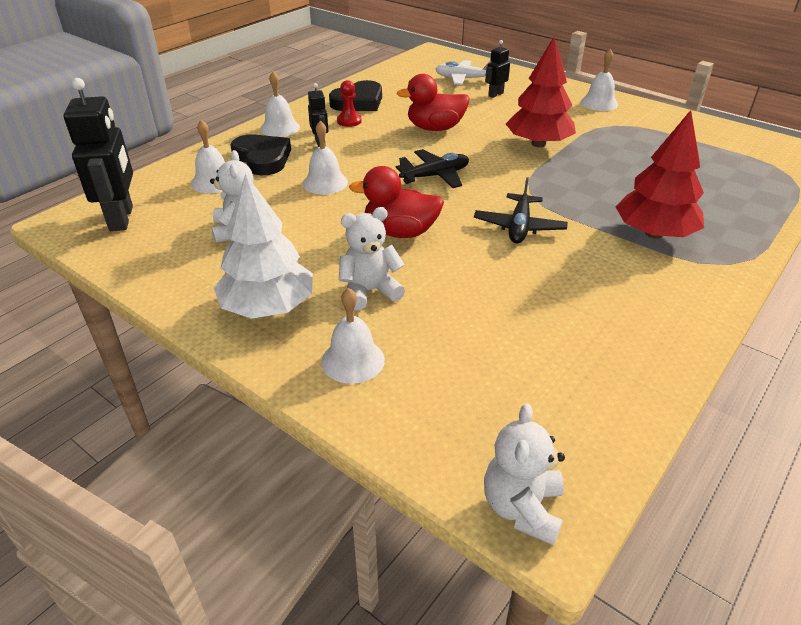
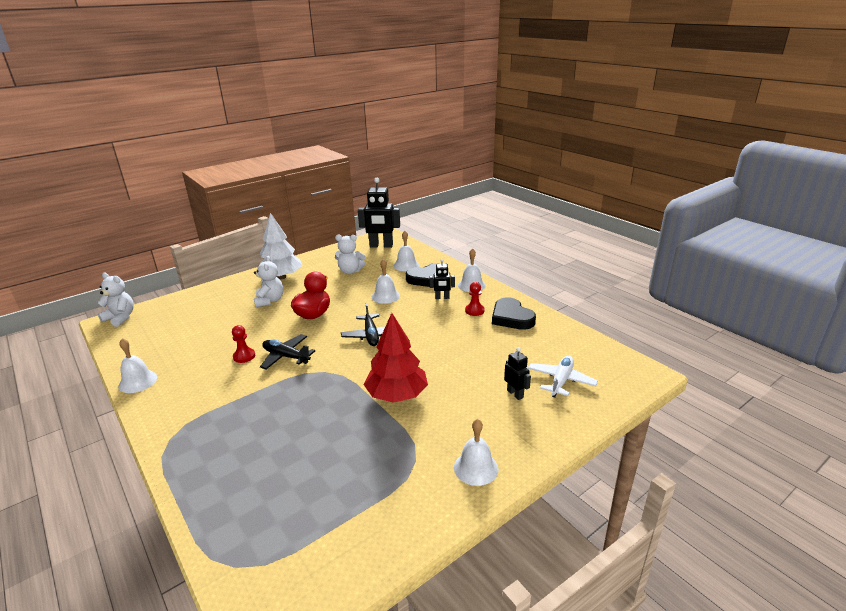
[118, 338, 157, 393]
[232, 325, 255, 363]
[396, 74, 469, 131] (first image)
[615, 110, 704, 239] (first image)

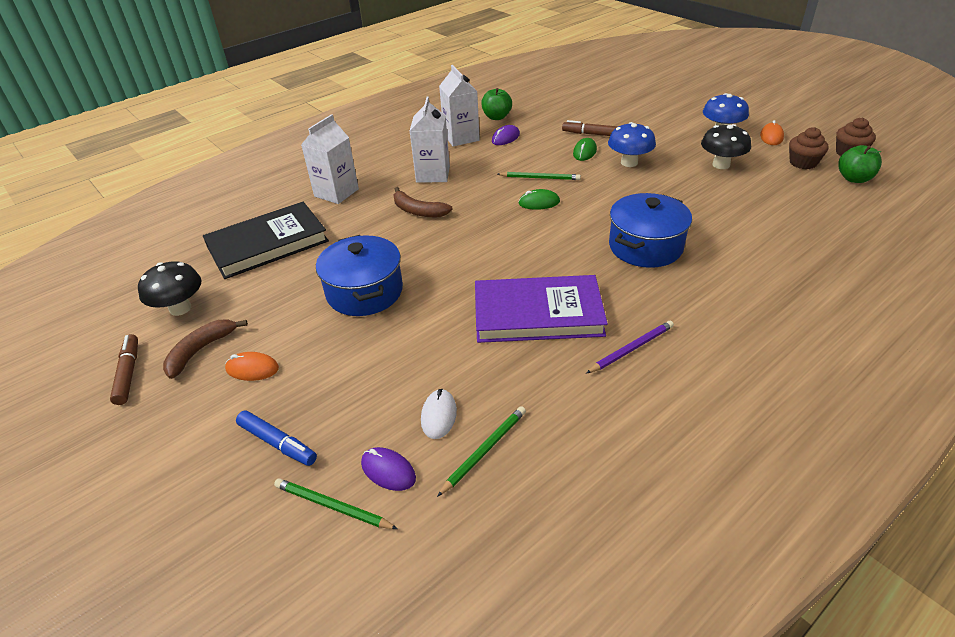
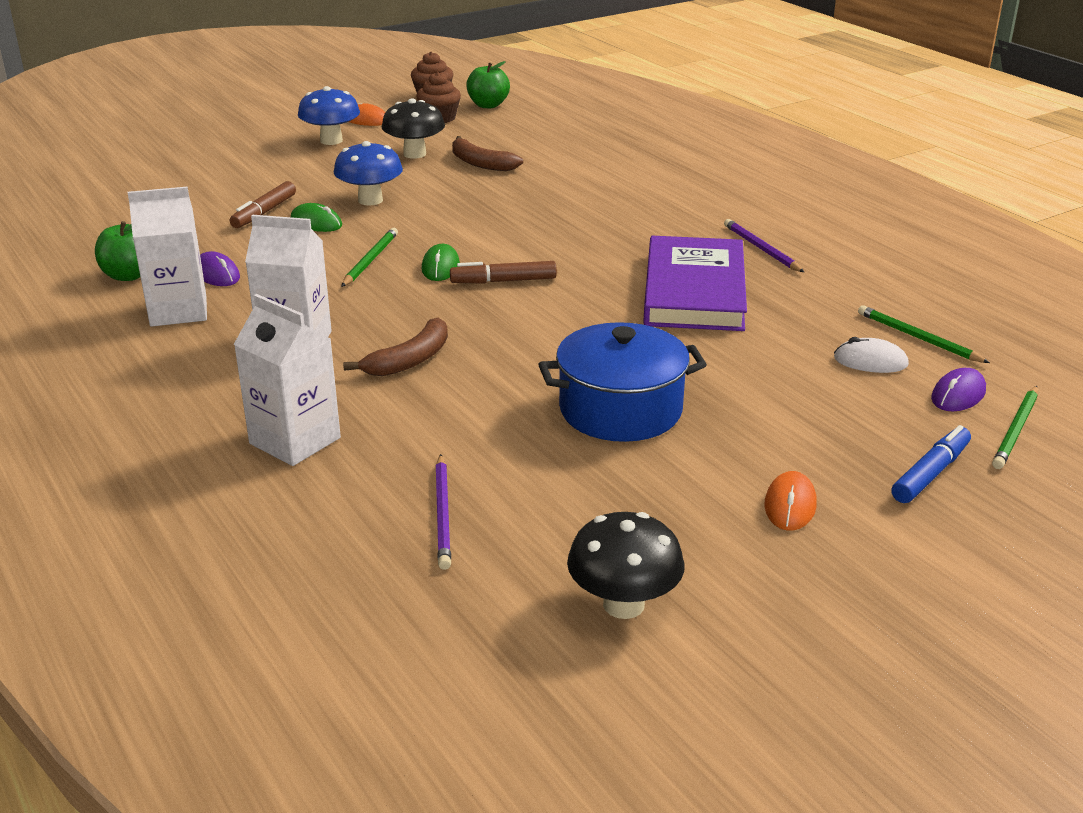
[435, 454, 451, 570]
[450, 261, 557, 284]
[452, 136, 523, 171]
[609, 193, 692, 268] (first image)

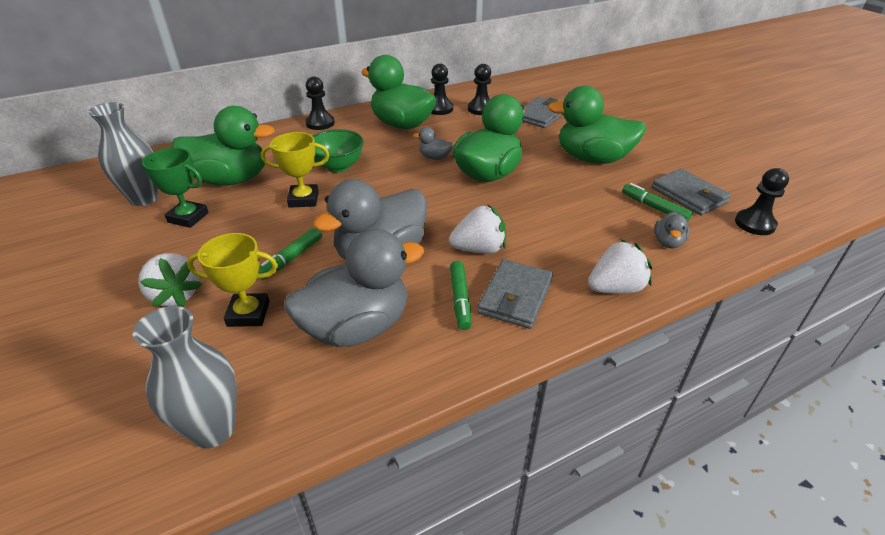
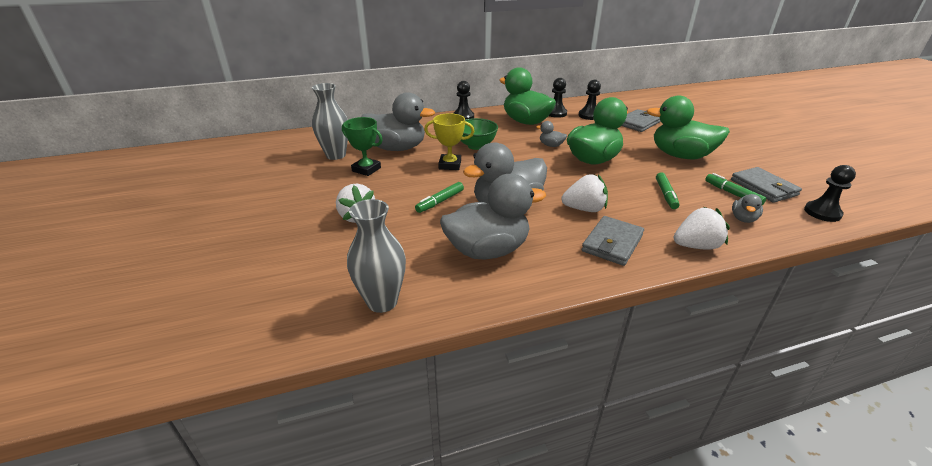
[361, 92, 435, 151]
[656, 172, 680, 209]
[187, 233, 278, 327] (first image)

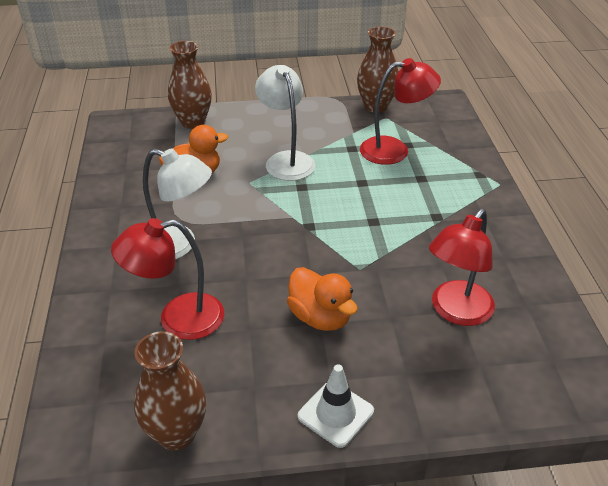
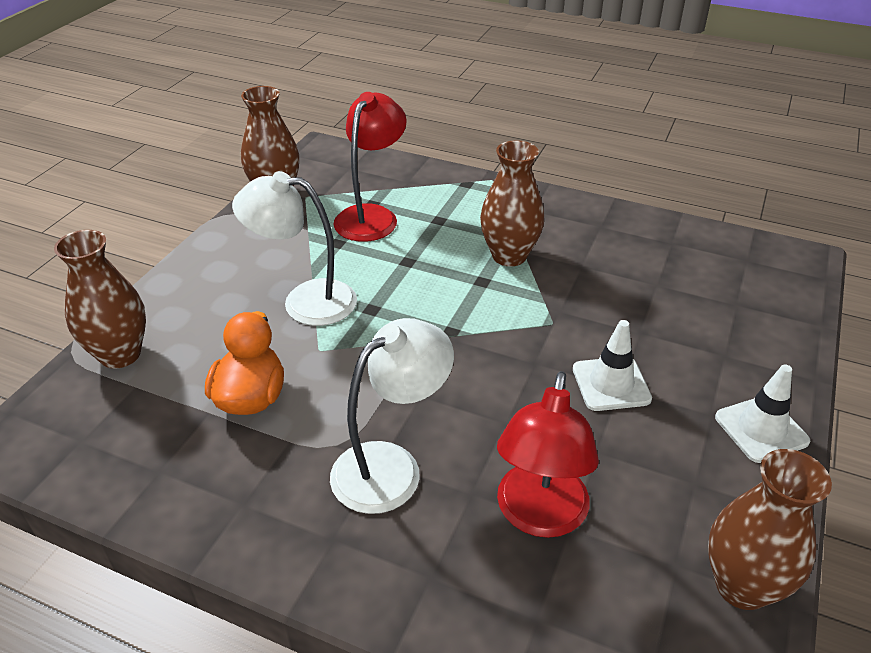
[480, 140, 545, 266]
[573, 320, 652, 411]
[429, 209, 495, 326] (first image)

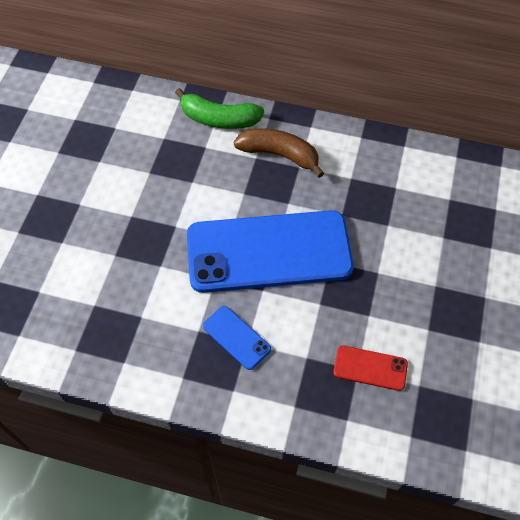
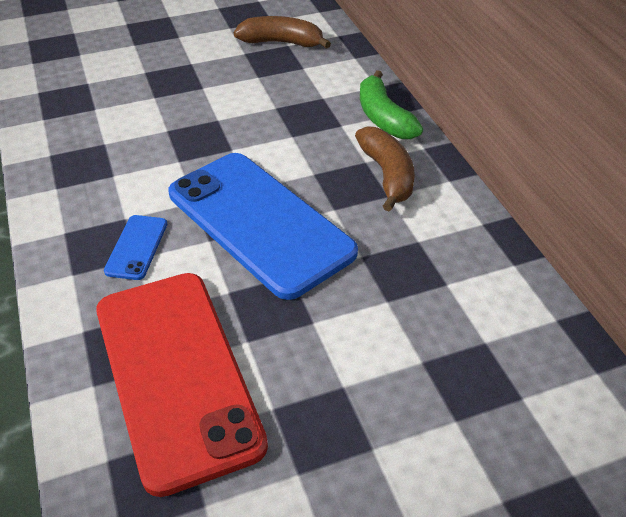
[96, 273, 268, 497]
[234, 16, 331, 49]

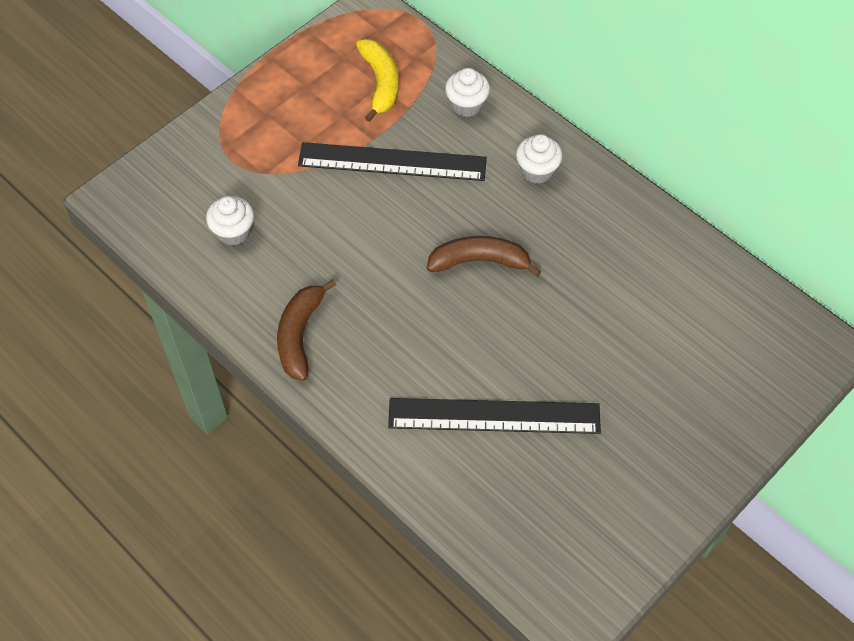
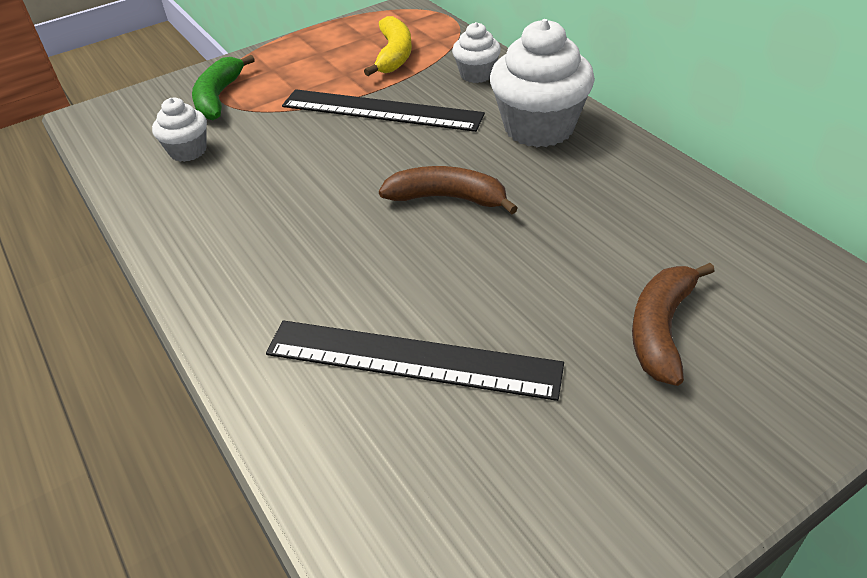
[192, 55, 255, 120]
[490, 19, 595, 147]
[632, 263, 715, 386]

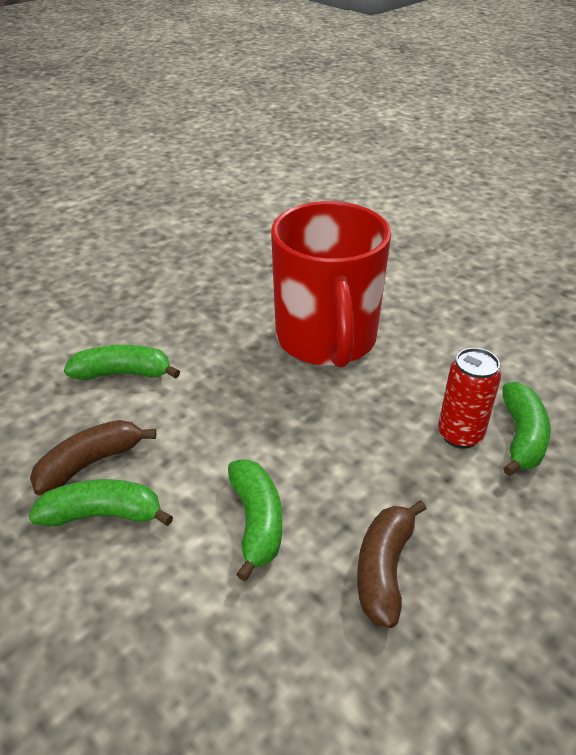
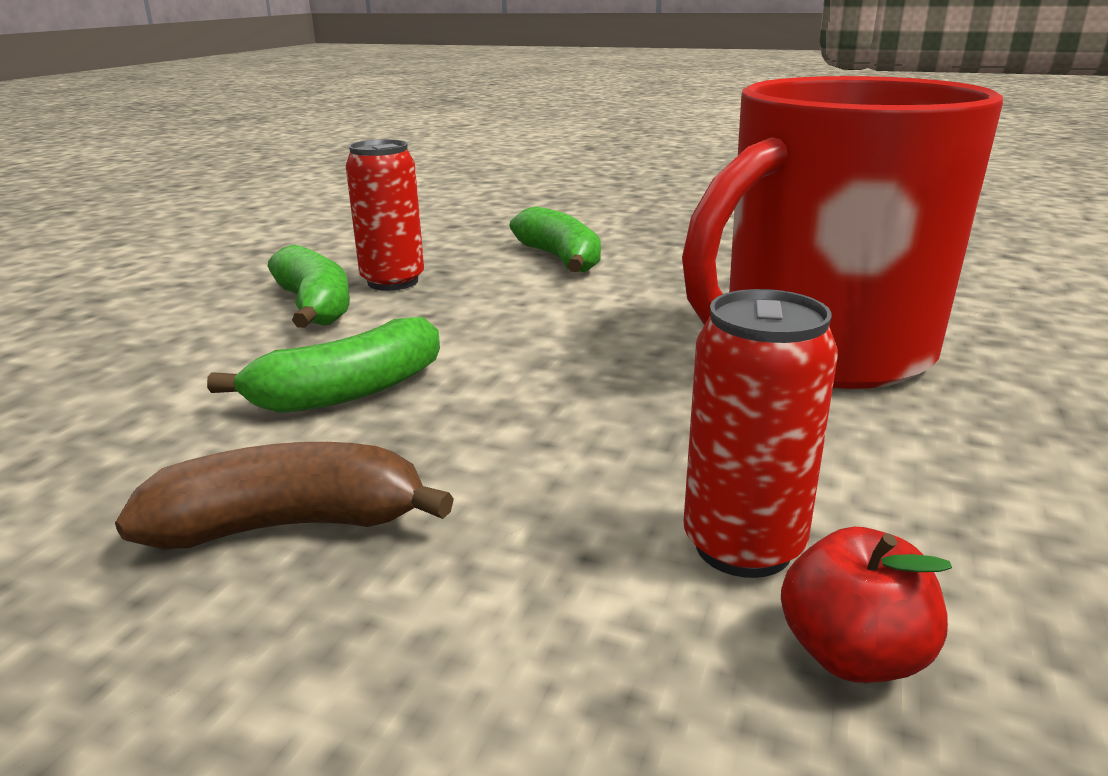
[346, 139, 424, 291]
[781, 527, 952, 683]

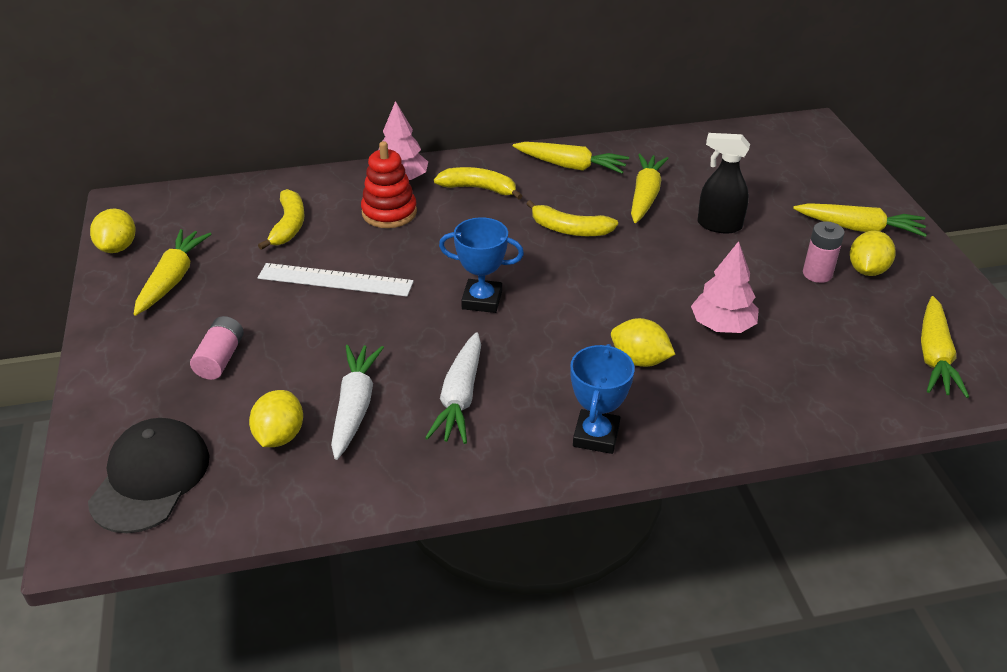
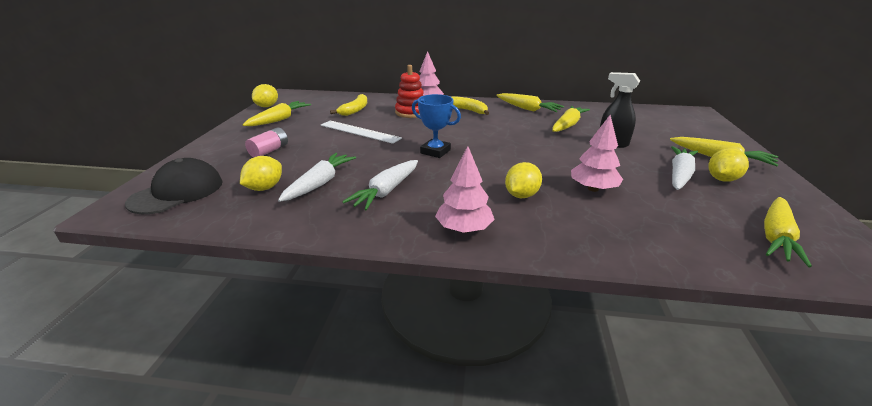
[435, 146, 495, 233]
[505, 162, 542, 198]
[671, 146, 698, 190]
[526, 200, 618, 236] (first image)

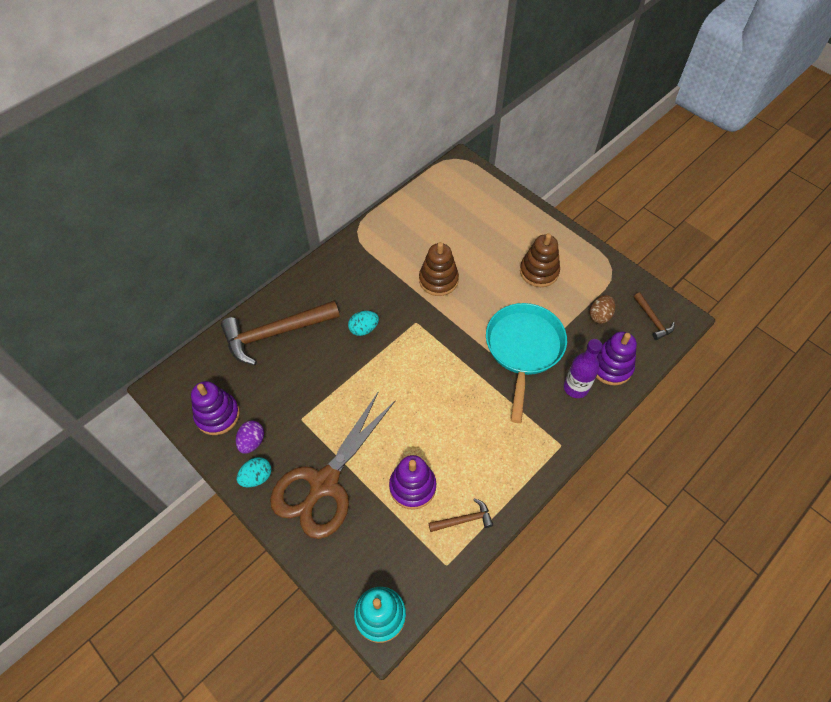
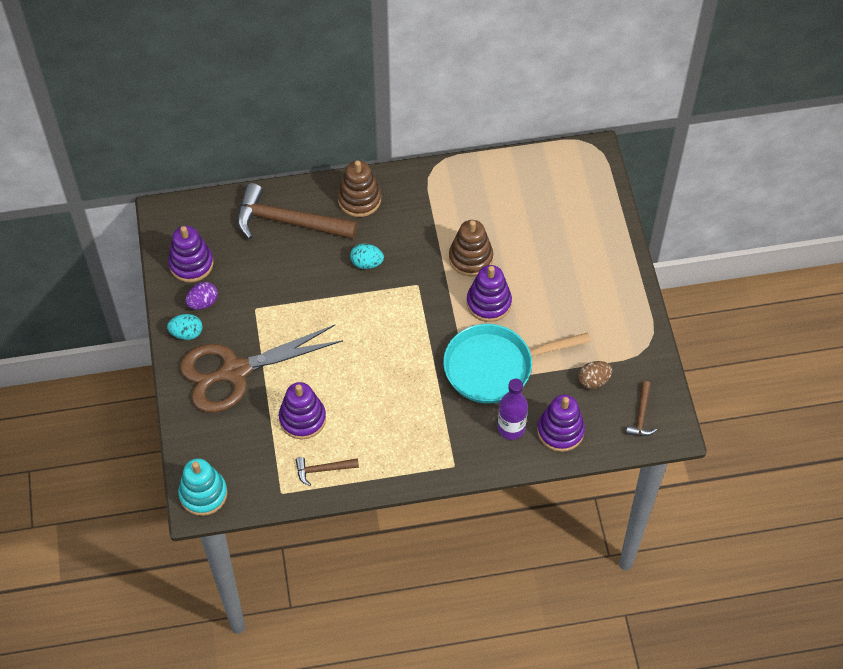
[296, 457, 359, 486]
[338, 160, 381, 217]
[443, 324, 591, 404]
[467, 265, 512, 322]

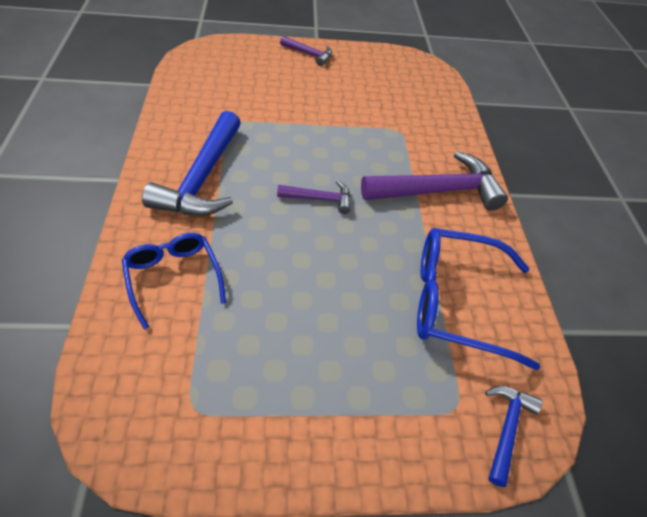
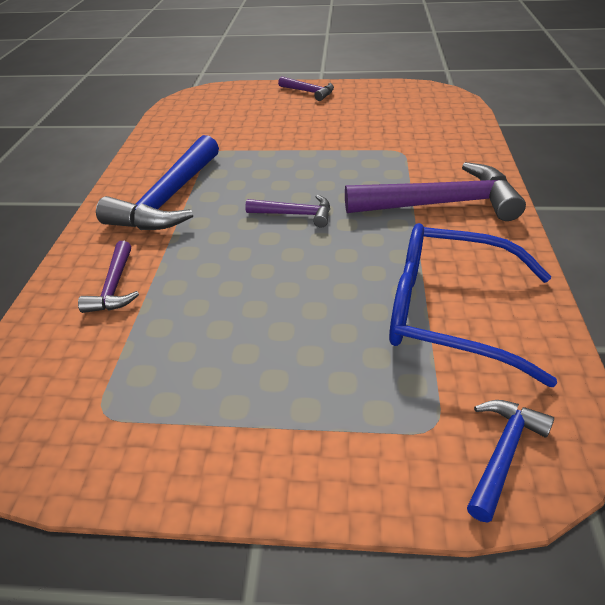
[78, 241, 139, 313]

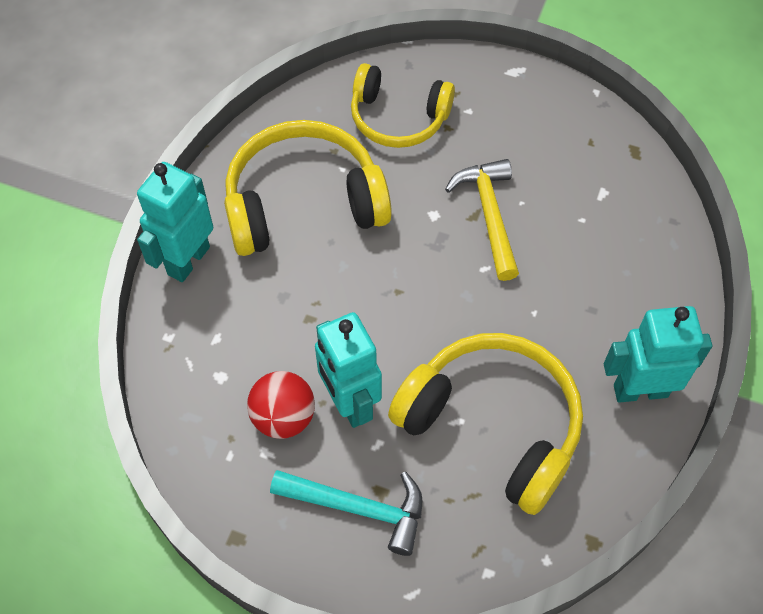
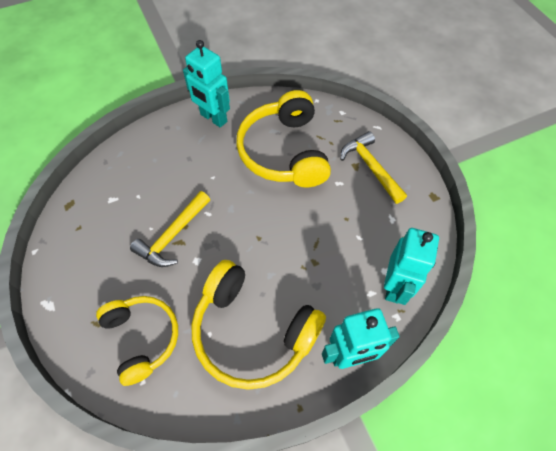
[340, 131, 407, 204]
[384, 228, 439, 305]
[247, 371, 315, 439] (first image)

